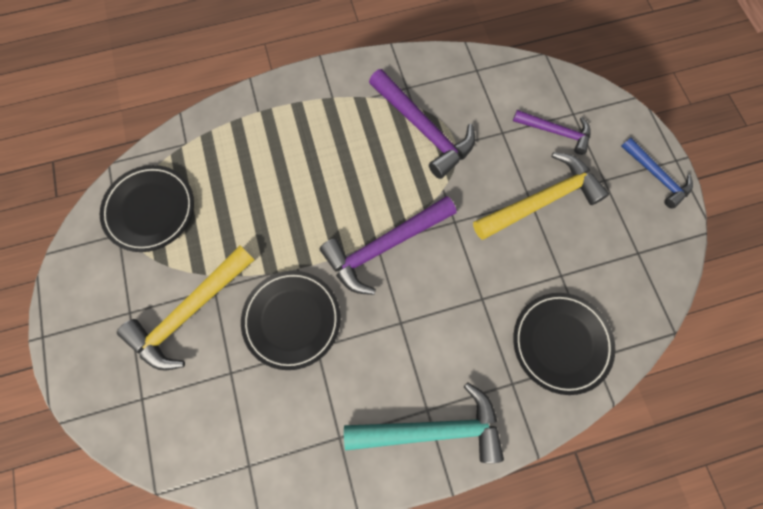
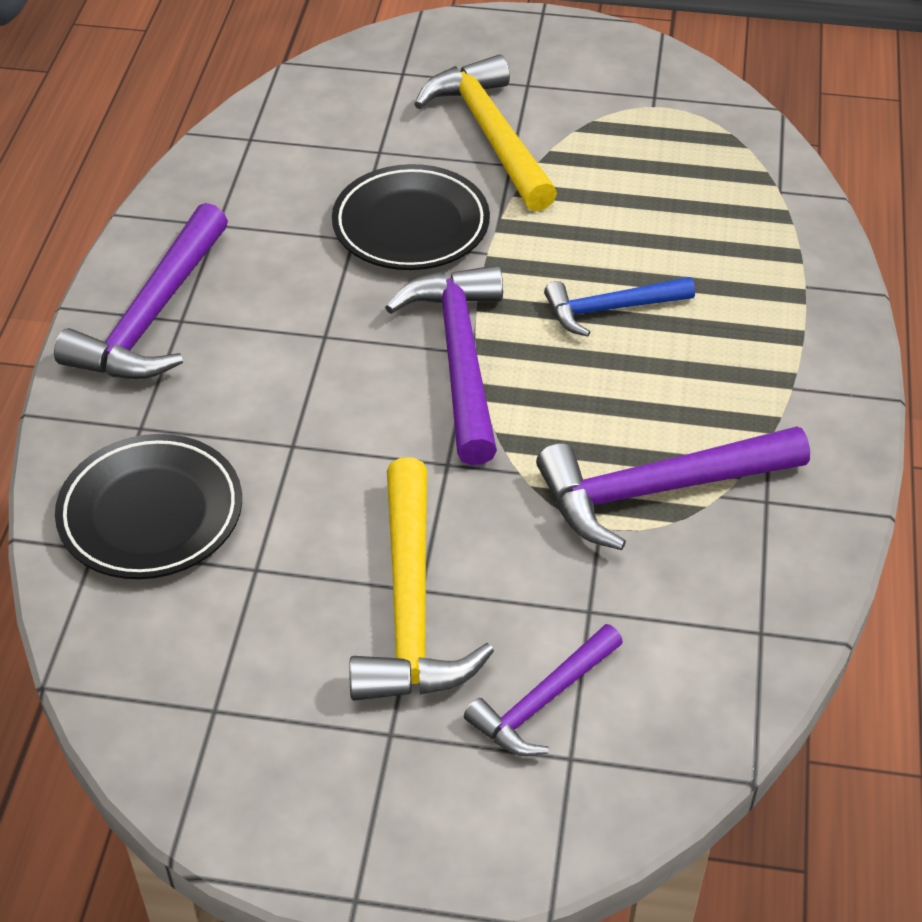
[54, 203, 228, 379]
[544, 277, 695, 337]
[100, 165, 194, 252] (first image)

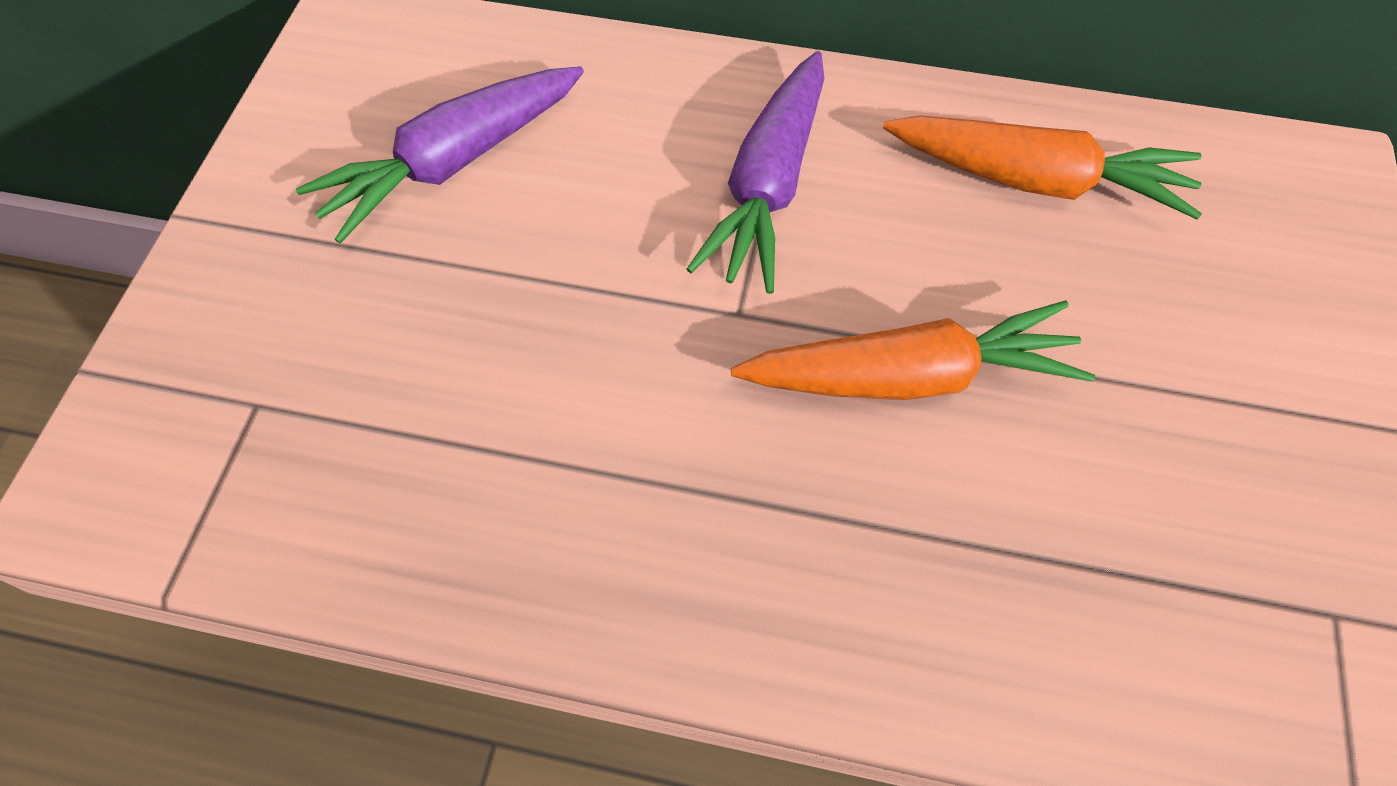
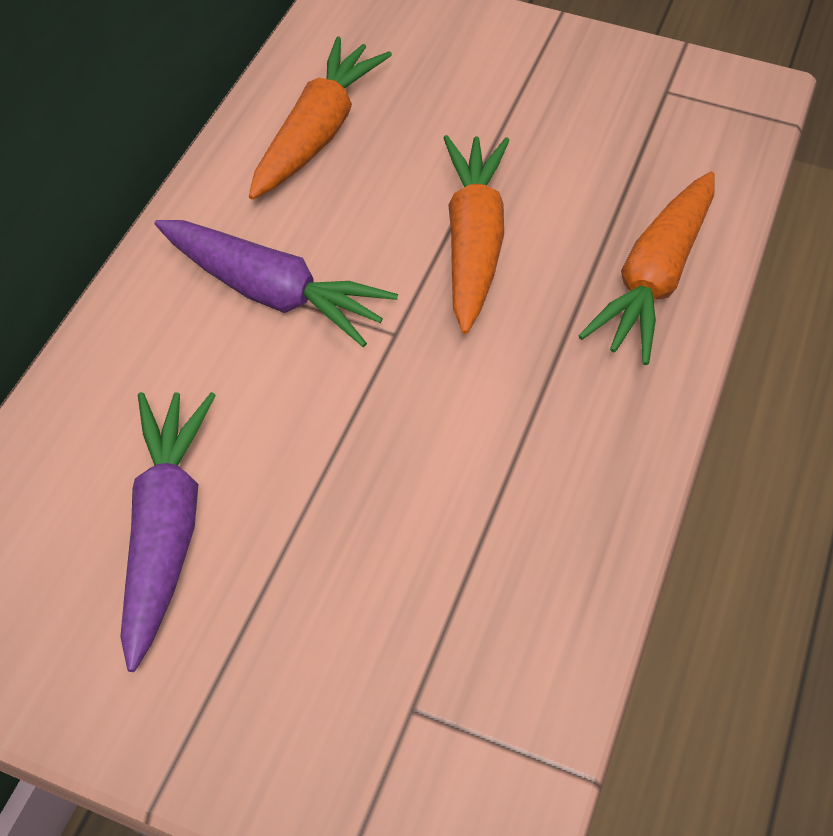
[120, 392, 216, 672]
[578, 172, 715, 365]

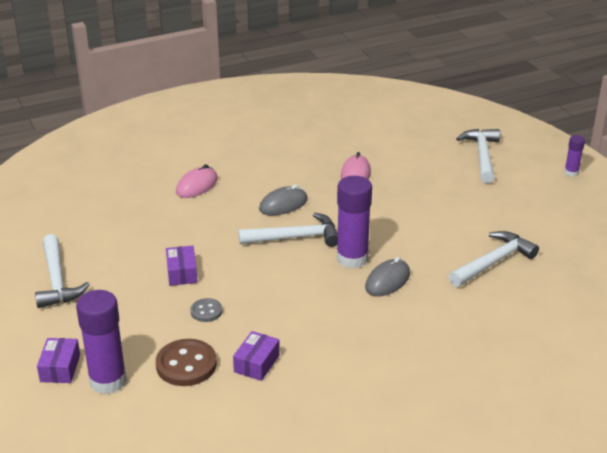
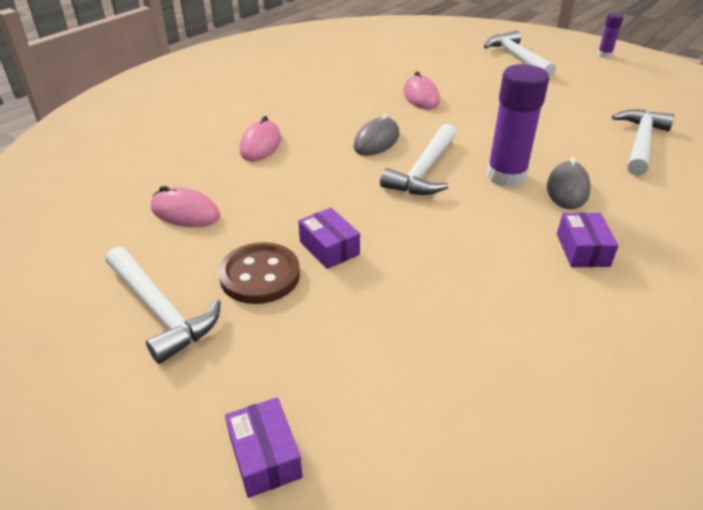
[151, 186, 220, 227]
[218, 242, 300, 304]
[380, 124, 456, 195]
[557, 213, 619, 267]
[76, 290, 127, 394] (first image)
[190, 298, 222, 322] (first image)

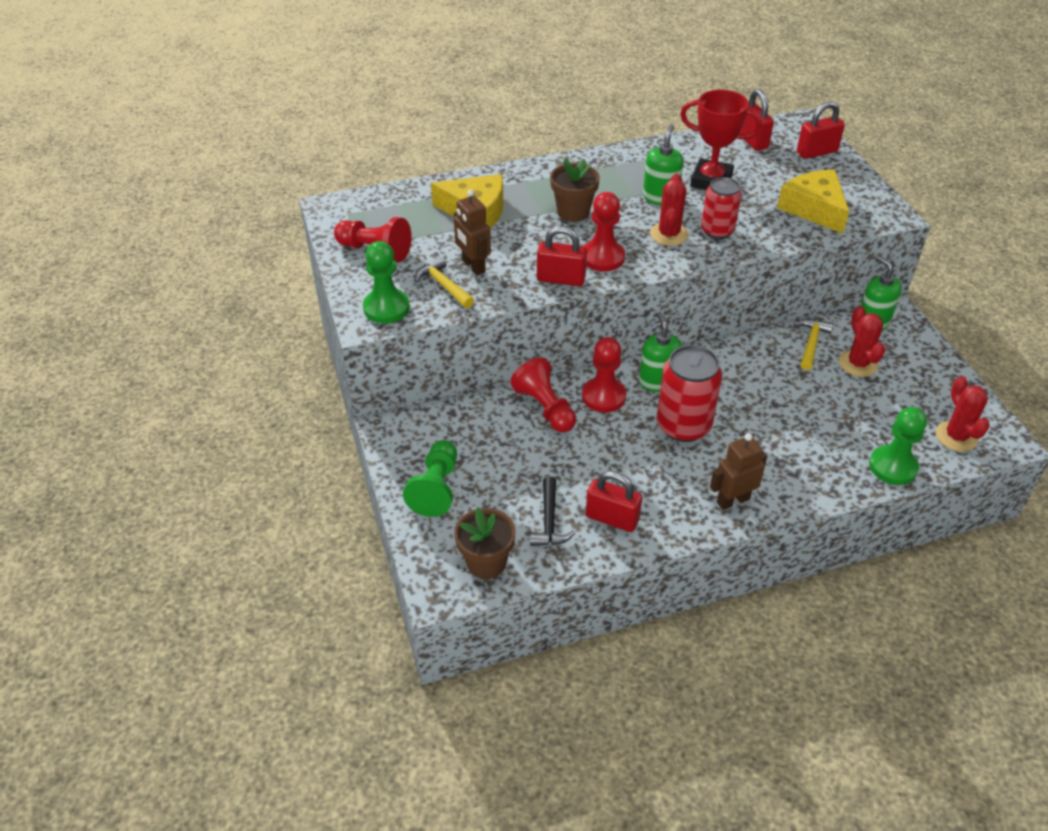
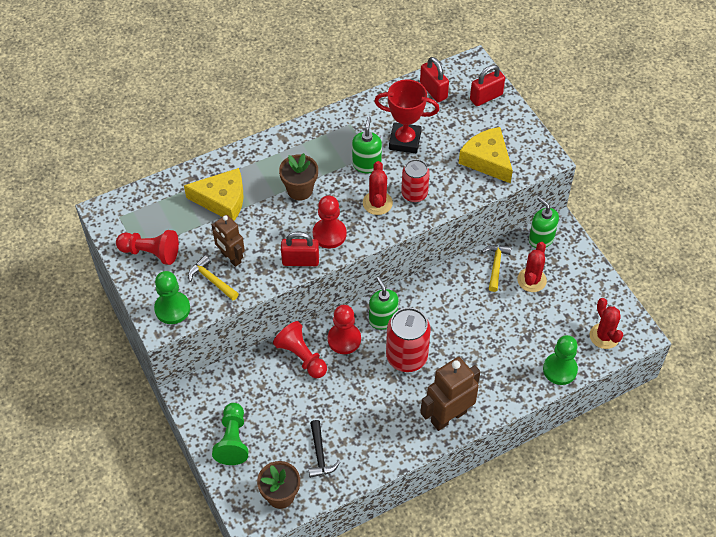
[420, 357, 480, 431]
[517, 242, 547, 292]
[586, 471, 642, 532] (first image)

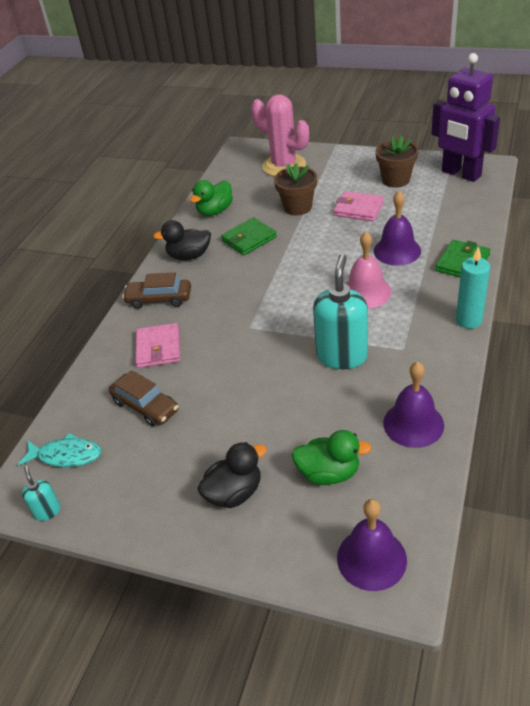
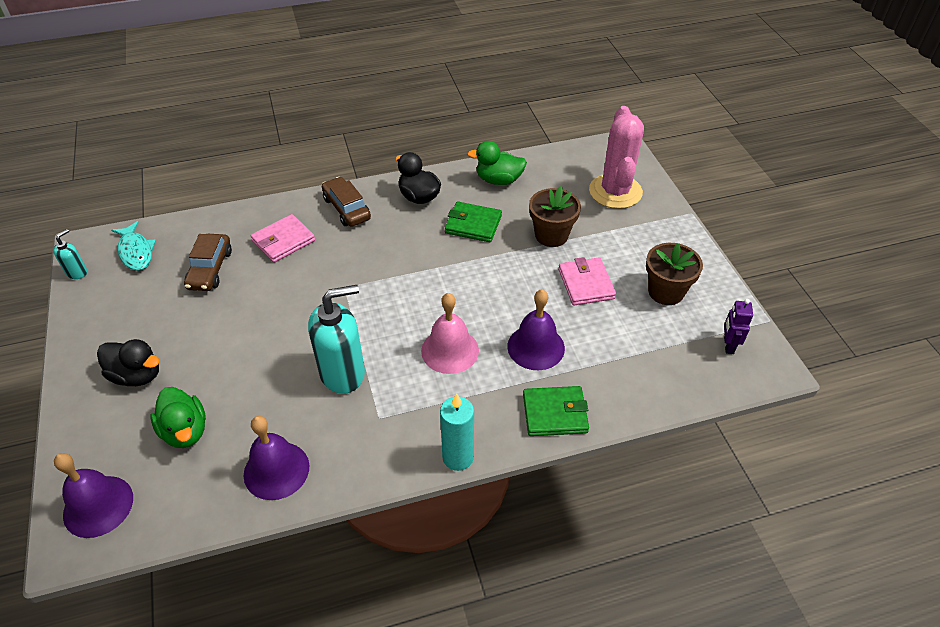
[724, 299, 753, 354]

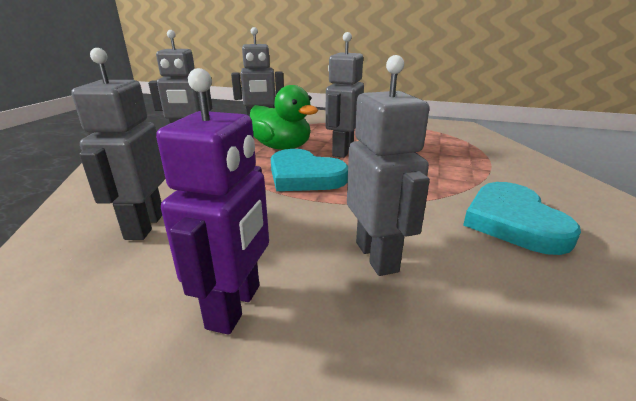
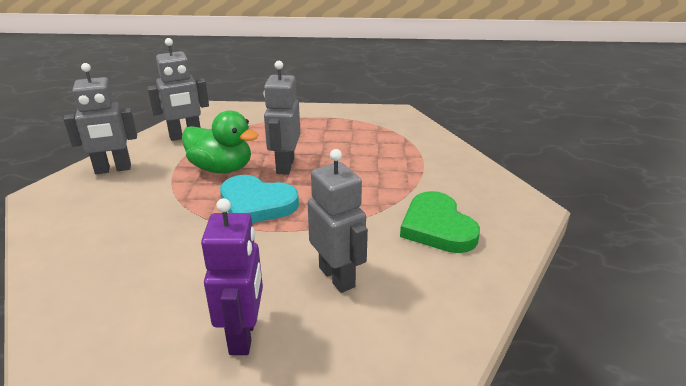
[400, 191, 480, 253]
[71, 48, 166, 240] (first image)

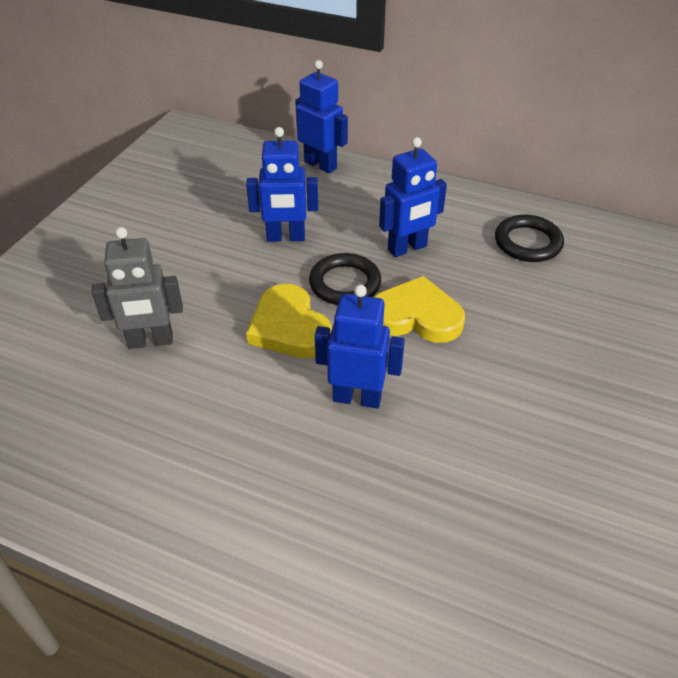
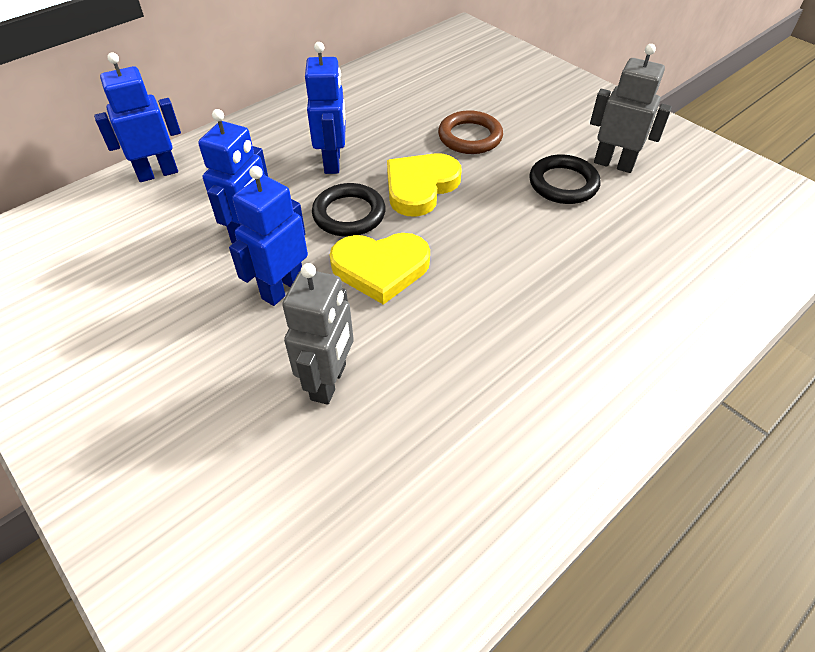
[229, 166, 308, 306]
[438, 110, 503, 154]
[529, 154, 601, 204]
[590, 44, 672, 173]

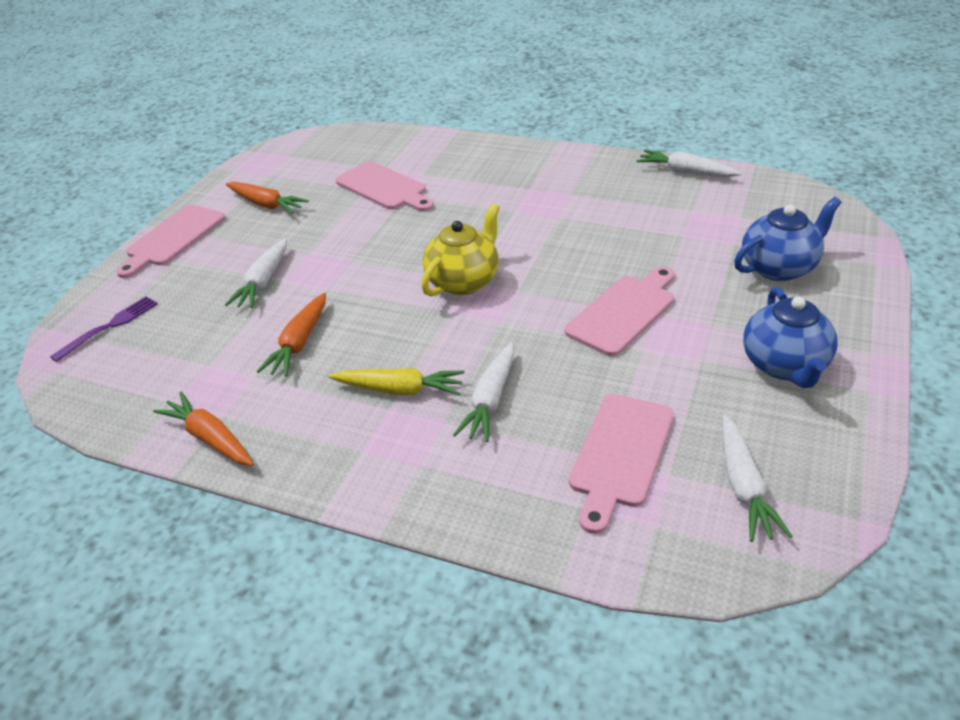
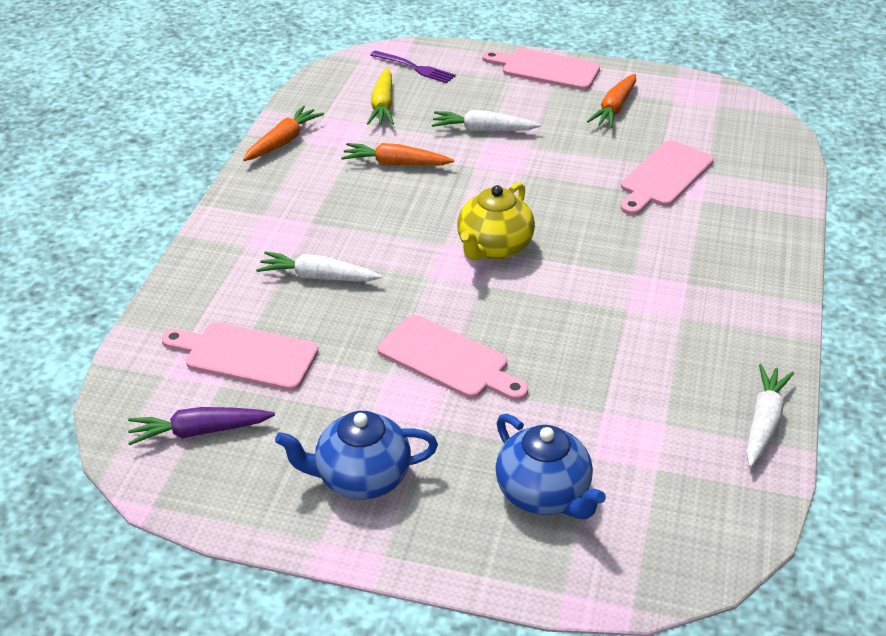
[128, 407, 275, 445]
[367, 68, 394, 125]
[457, 182, 535, 260]

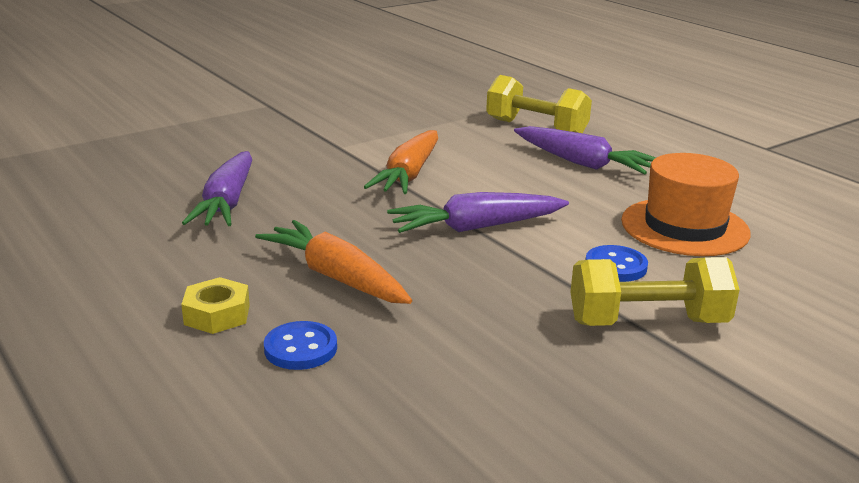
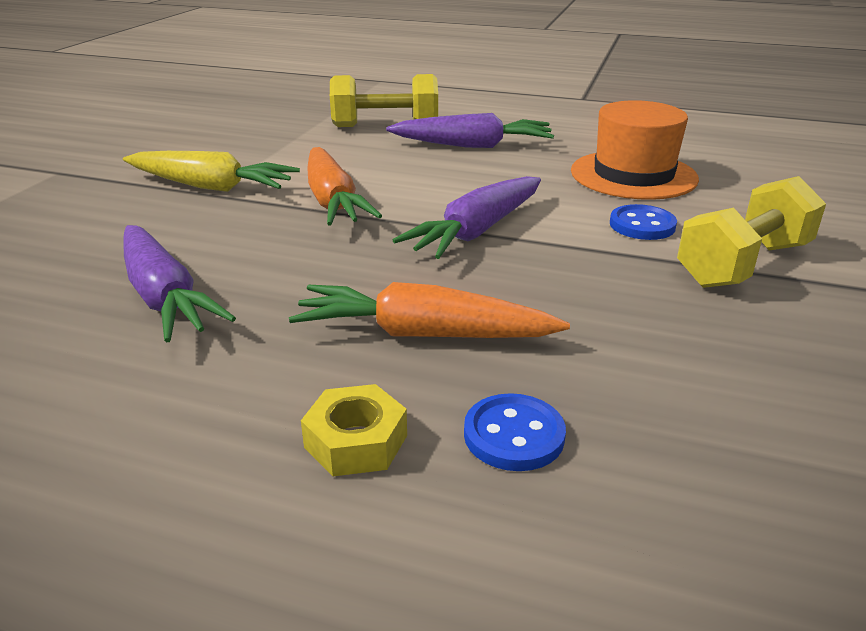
[123, 151, 300, 192]

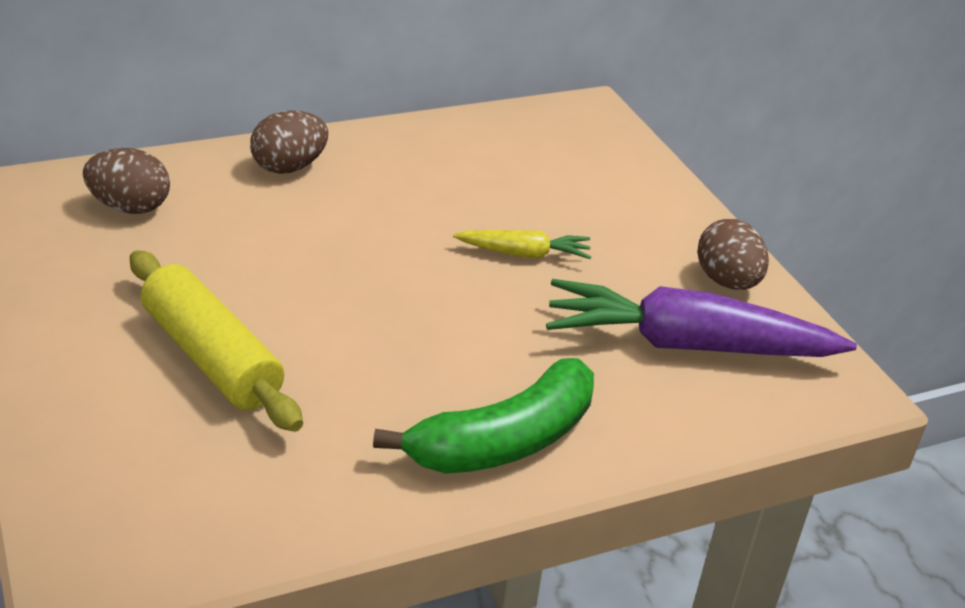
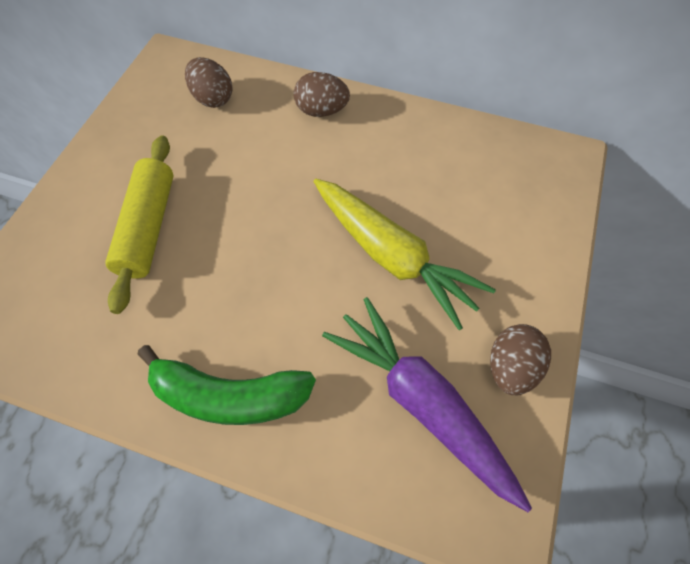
[314, 179, 496, 330]

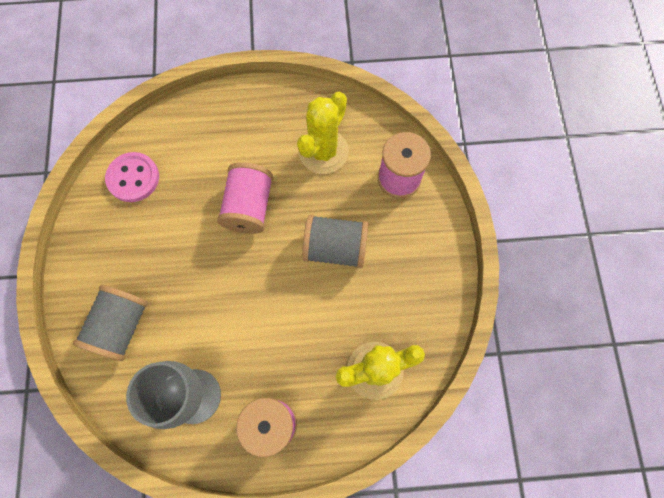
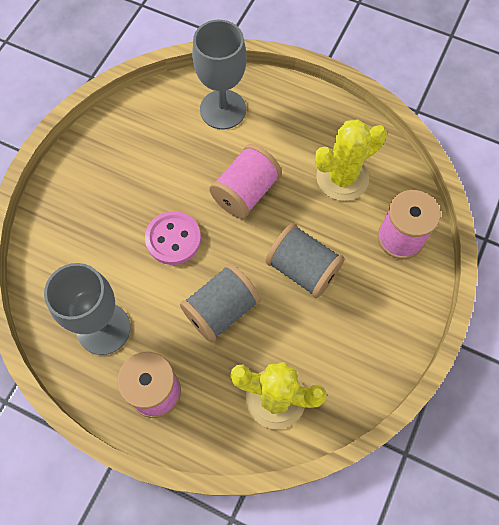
[145, 211, 201, 265]
[180, 264, 261, 343]
[192, 20, 247, 129]

